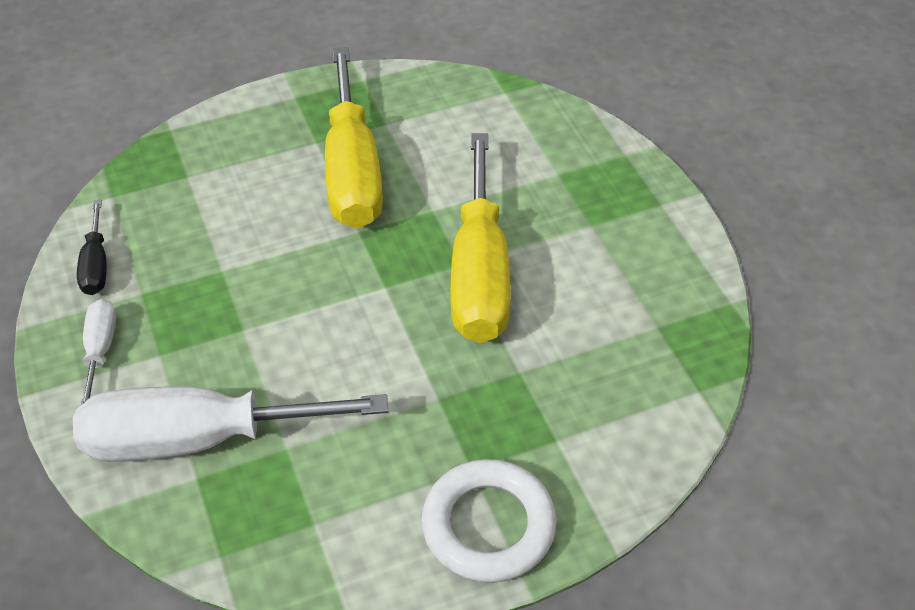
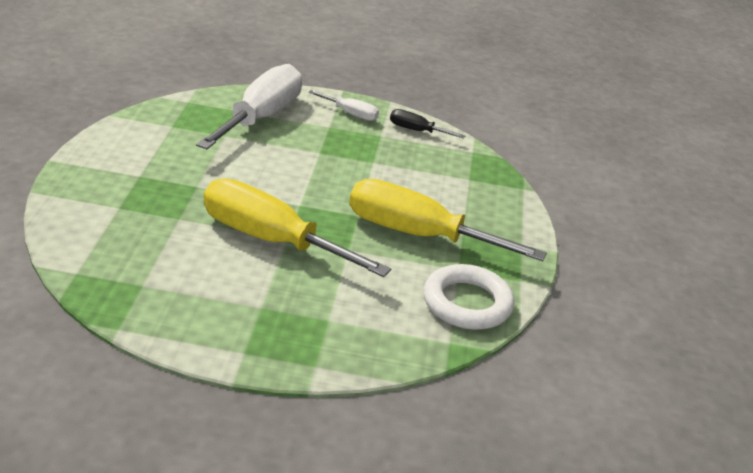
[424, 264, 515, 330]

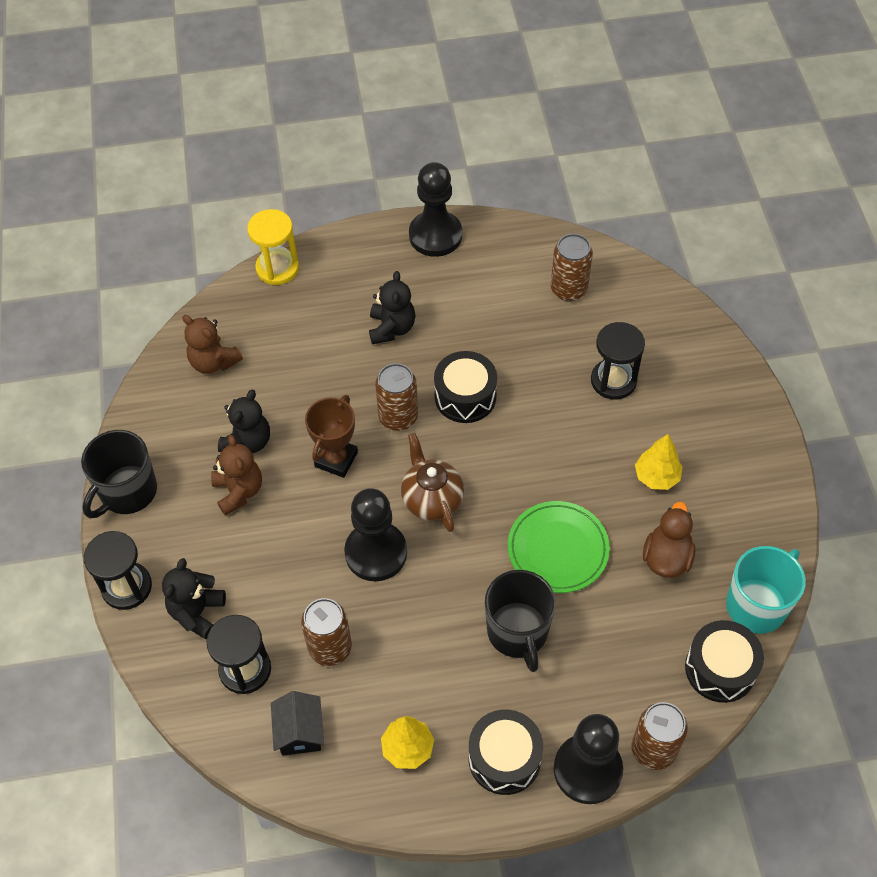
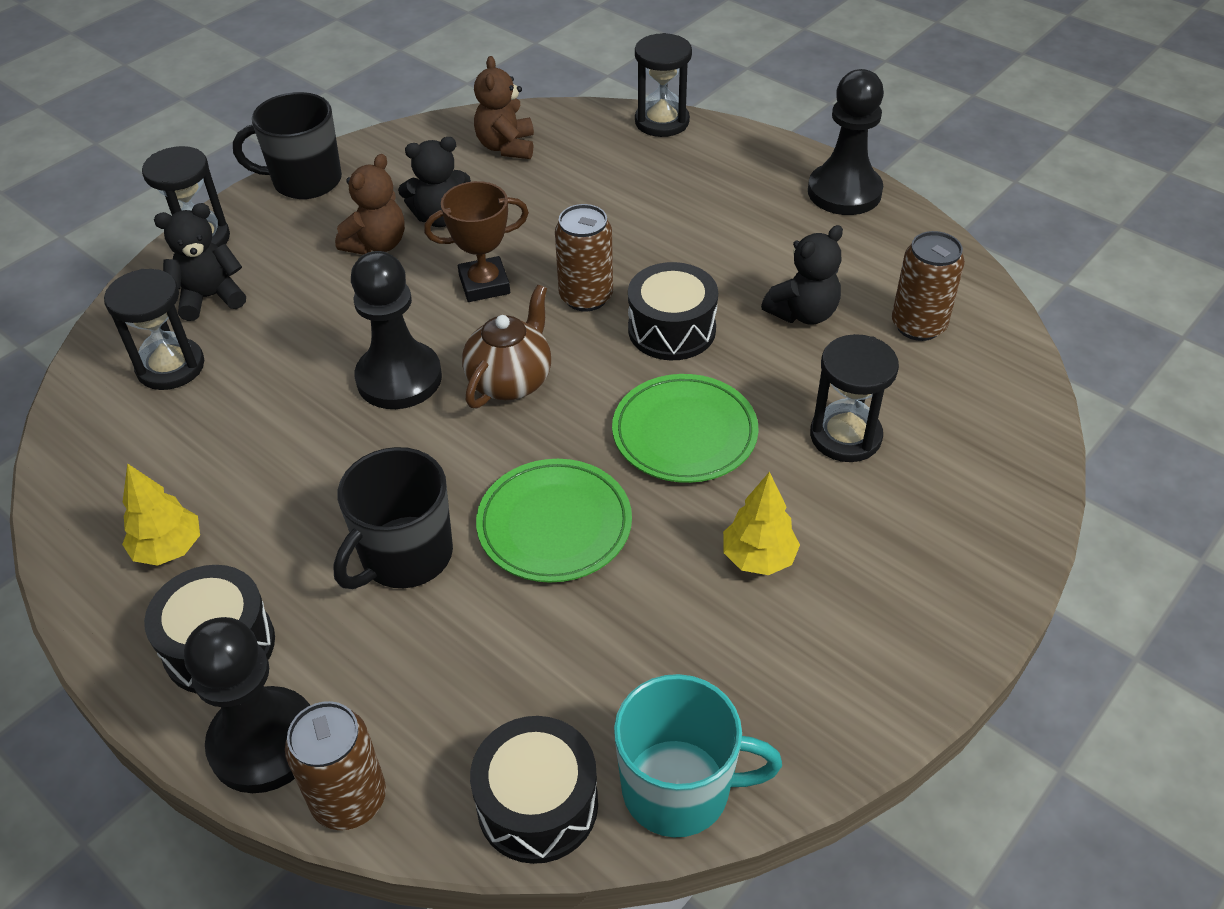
[271, 691, 324, 756] (first image)
[301, 598, 352, 666] (first image)
[643, 502, 695, 578] (first image)
[612, 374, 758, 483]
[761, 225, 843, 325]
[635, 33, 692, 137]

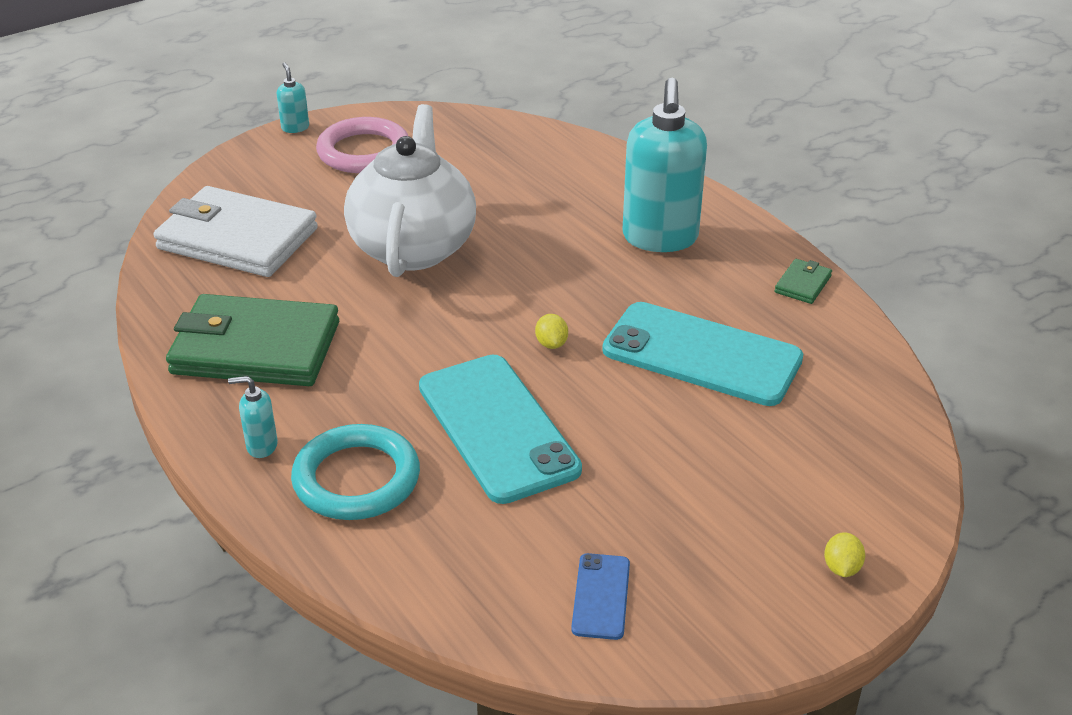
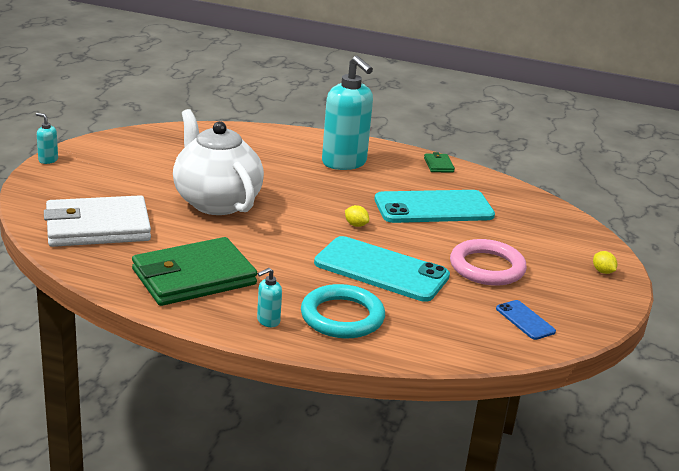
[450, 239, 527, 286]

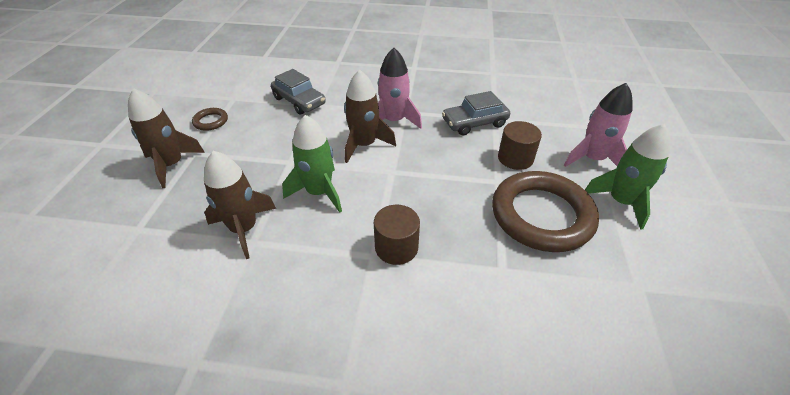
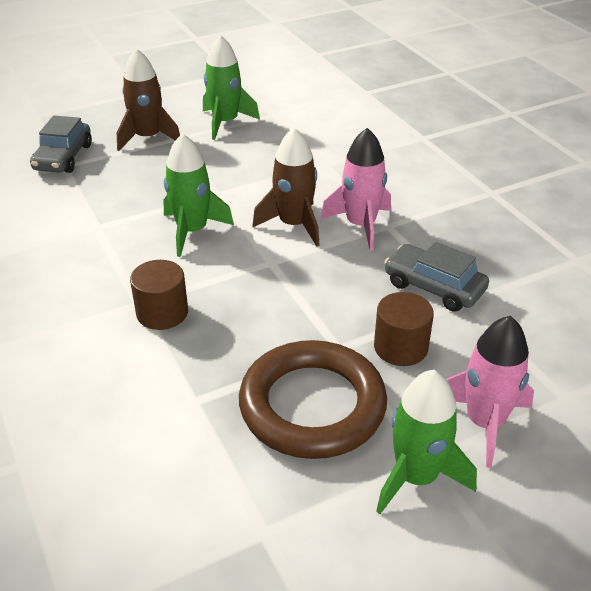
[204, 151, 276, 259] (first image)
[30, 116, 92, 173]
[203, 35, 260, 140]

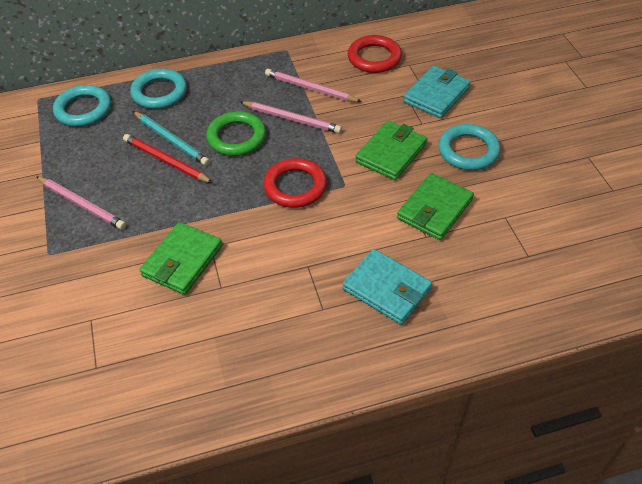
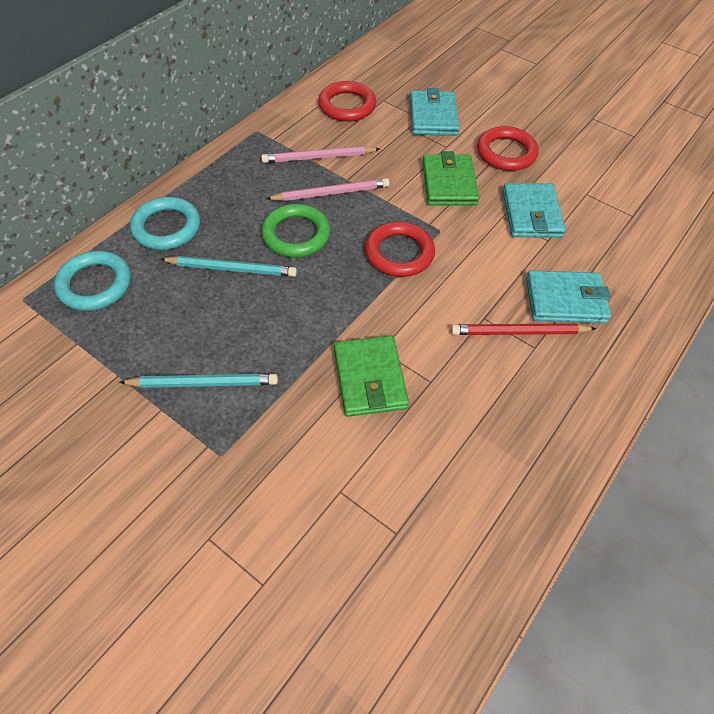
[451, 323, 597, 335]
[119, 374, 278, 388]
[503, 183, 566, 238]
[477, 126, 539, 171]

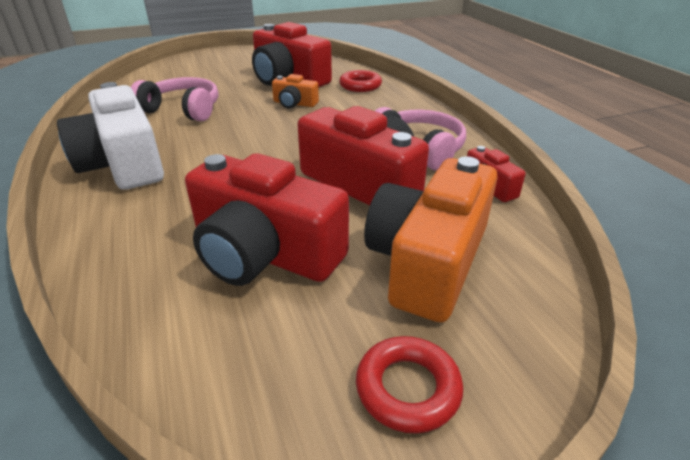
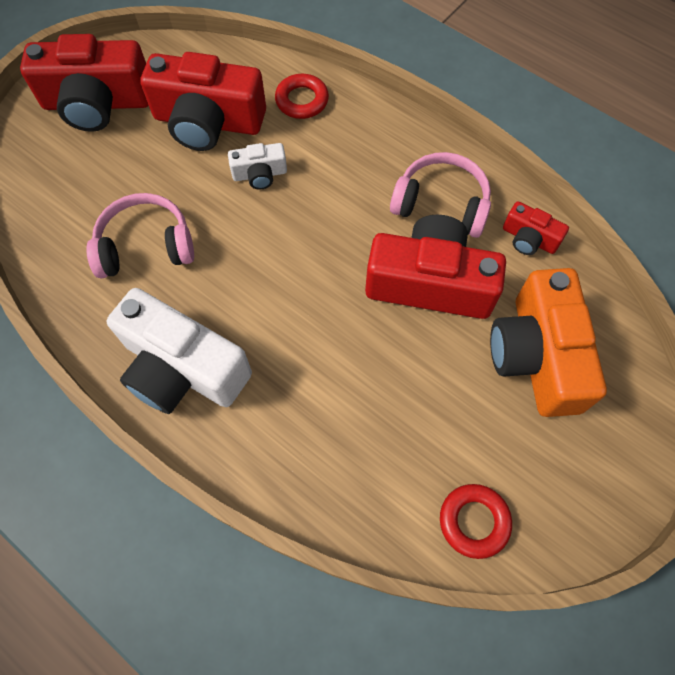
[20, 34, 149, 132]
[440, 484, 512, 559]
[228, 143, 287, 190]

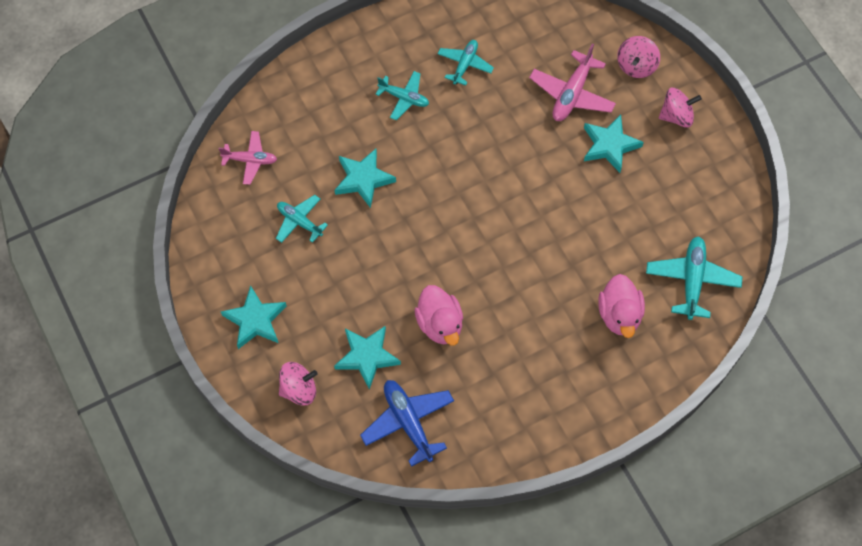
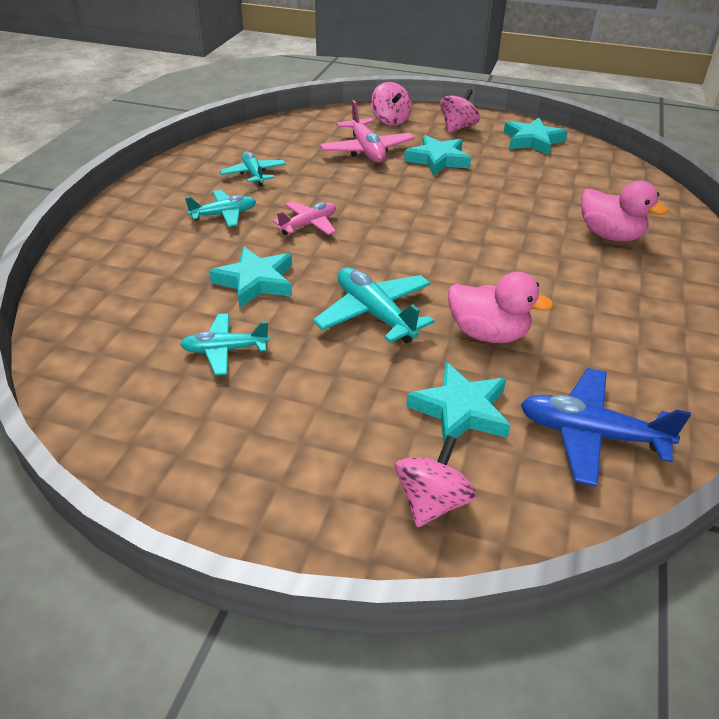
[273, 201, 336, 235]
[504, 118, 568, 155]
[313, 267, 435, 343]

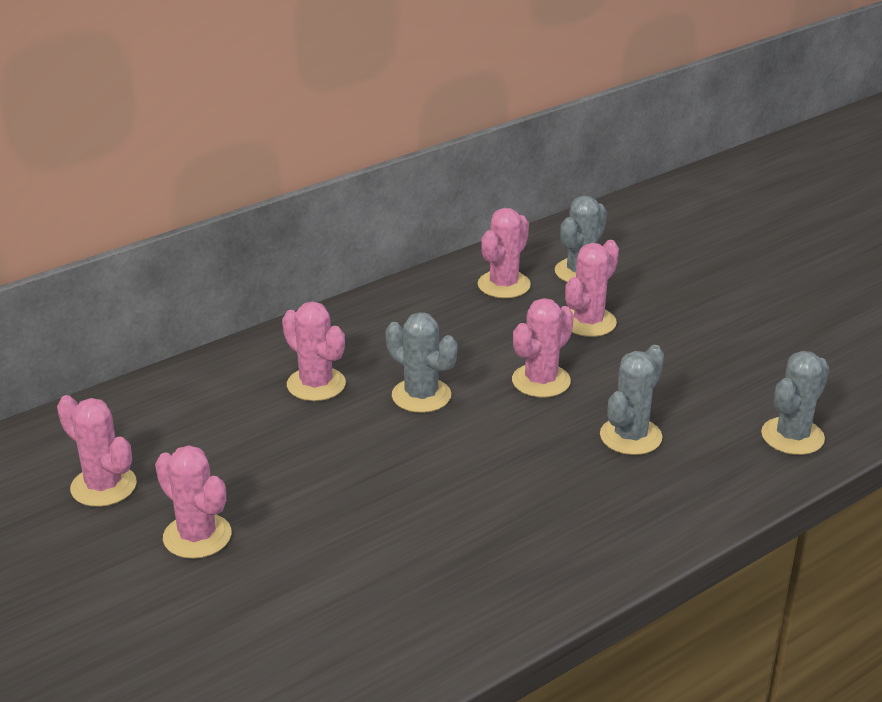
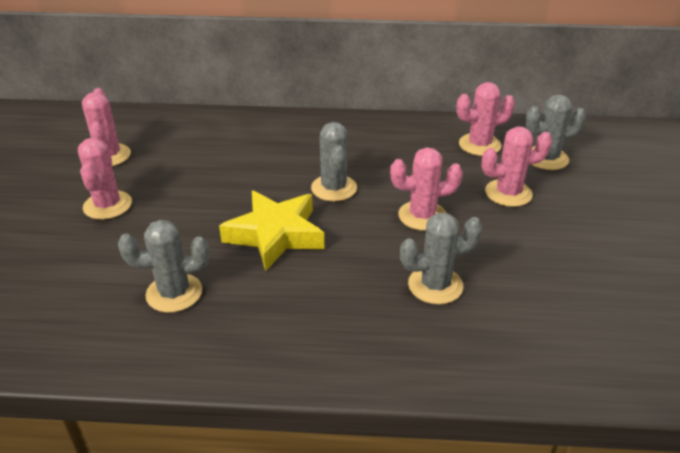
[282, 302, 346, 401] (first image)
[219, 190, 324, 271]
[118, 220, 209, 313]

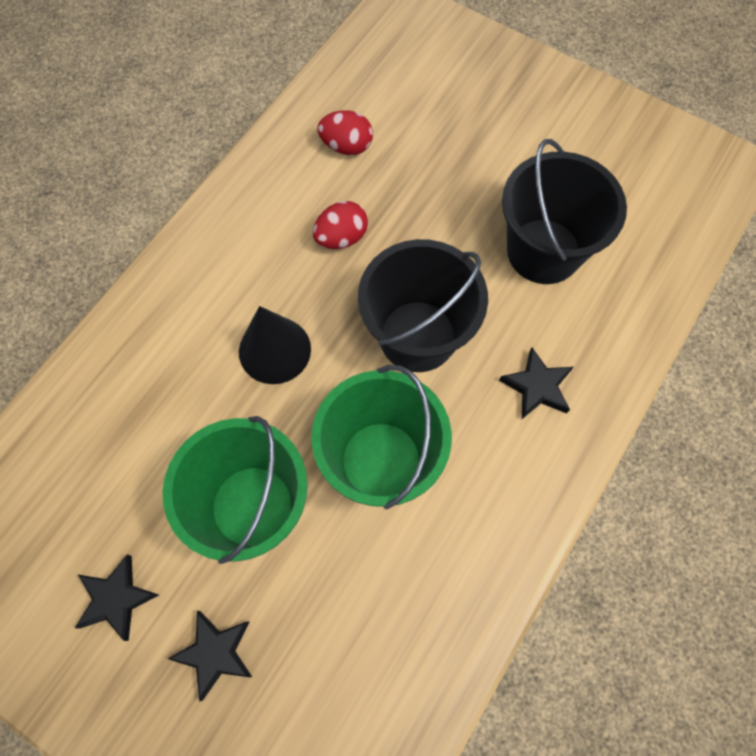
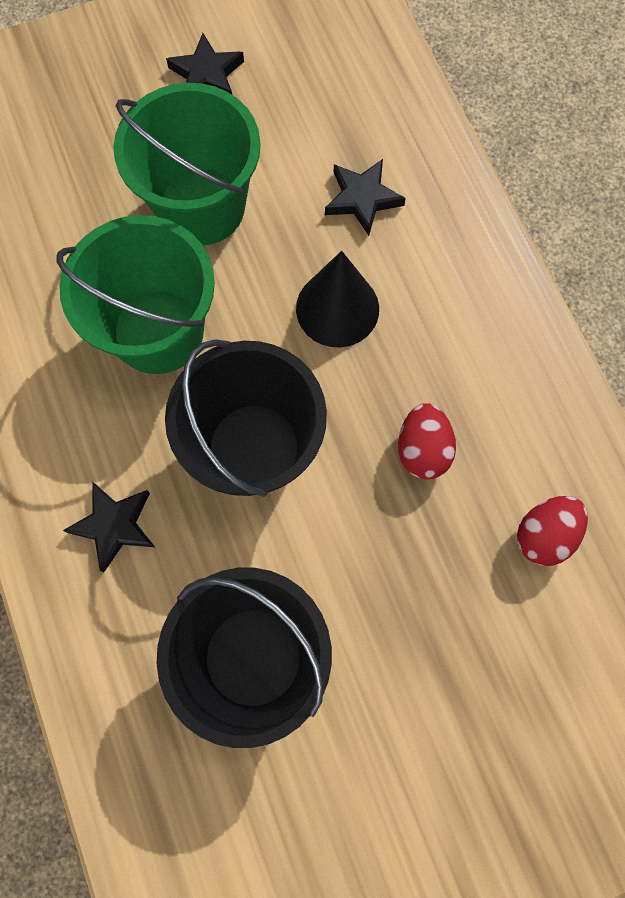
[325, 159, 406, 236]

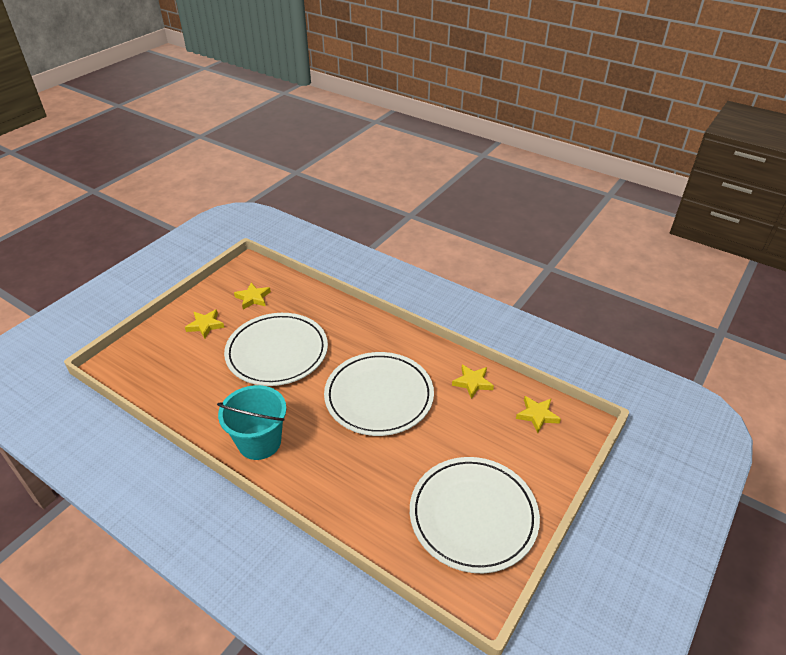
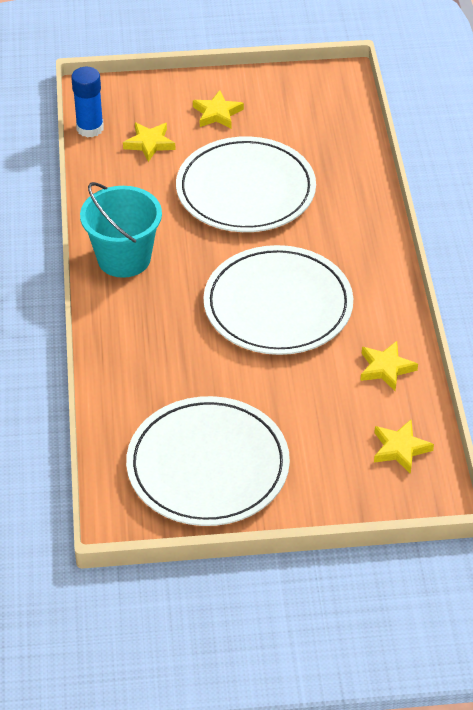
[71, 67, 104, 138]
[123, 123, 176, 162]

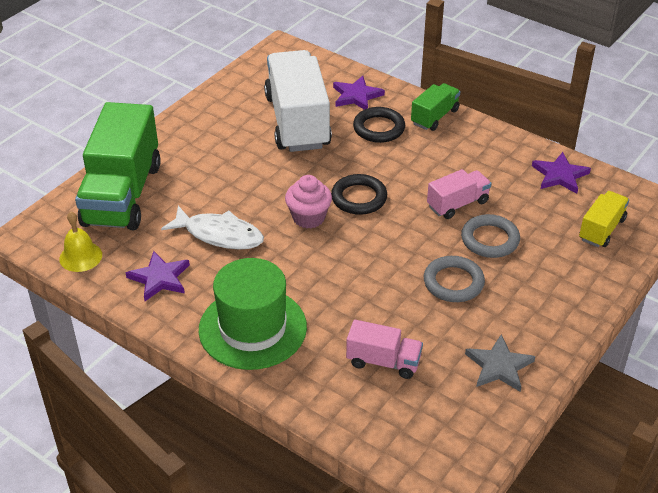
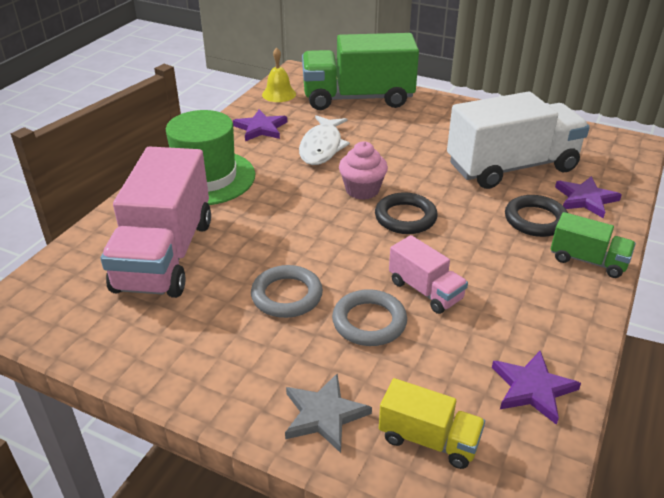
[285, 374, 372, 453]
[100, 146, 211, 298]

